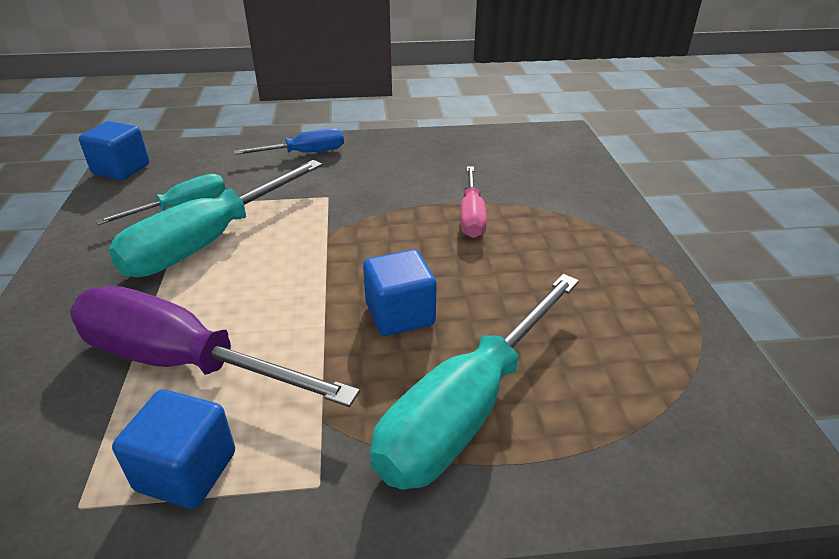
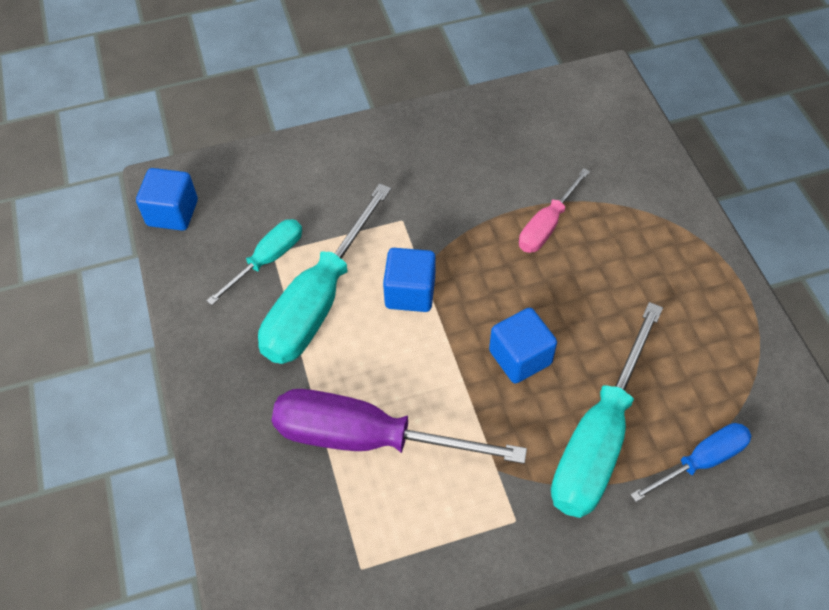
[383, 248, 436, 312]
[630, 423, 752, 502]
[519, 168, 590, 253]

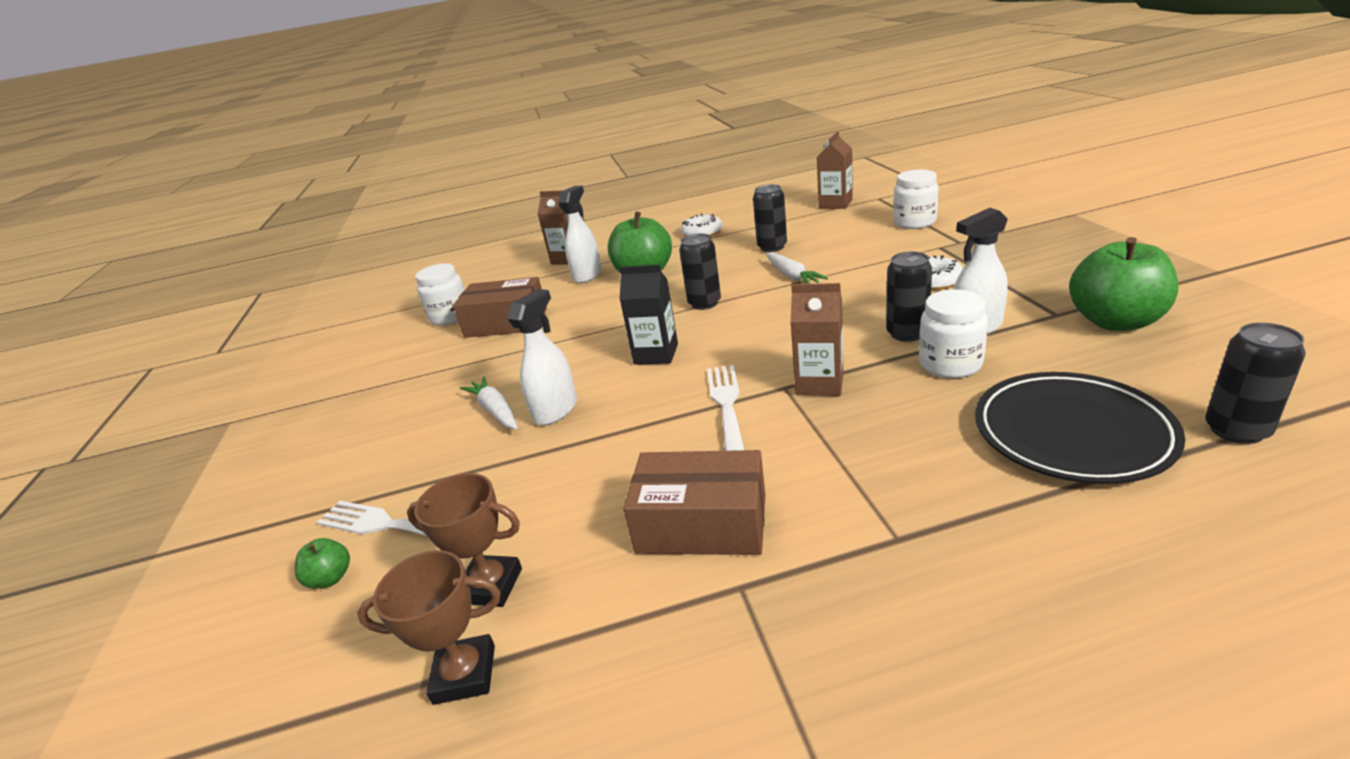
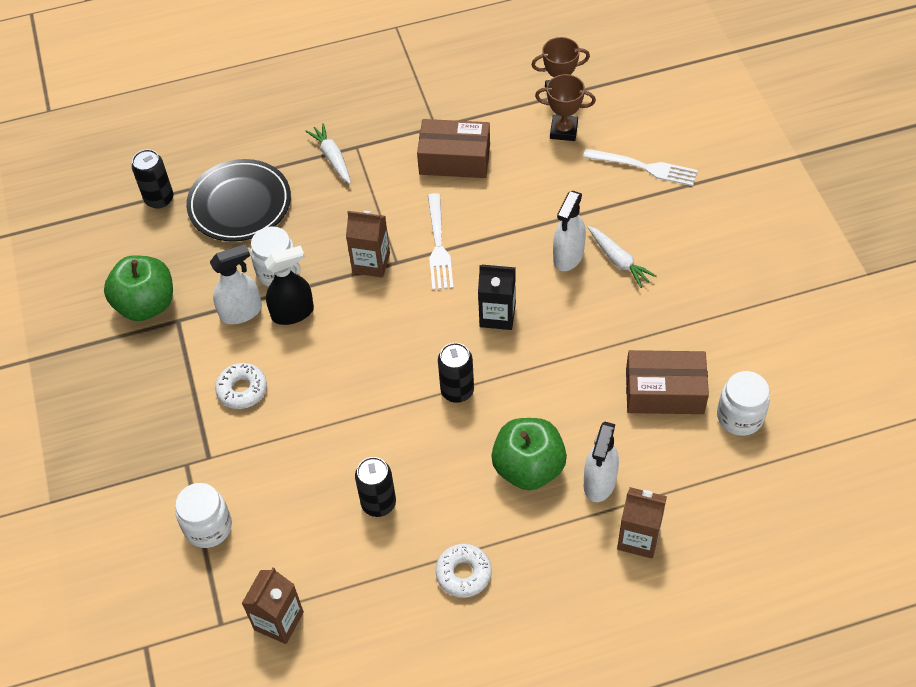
[295, 538, 350, 589] (first image)
[305, 123, 351, 184]
[264, 246, 314, 325]

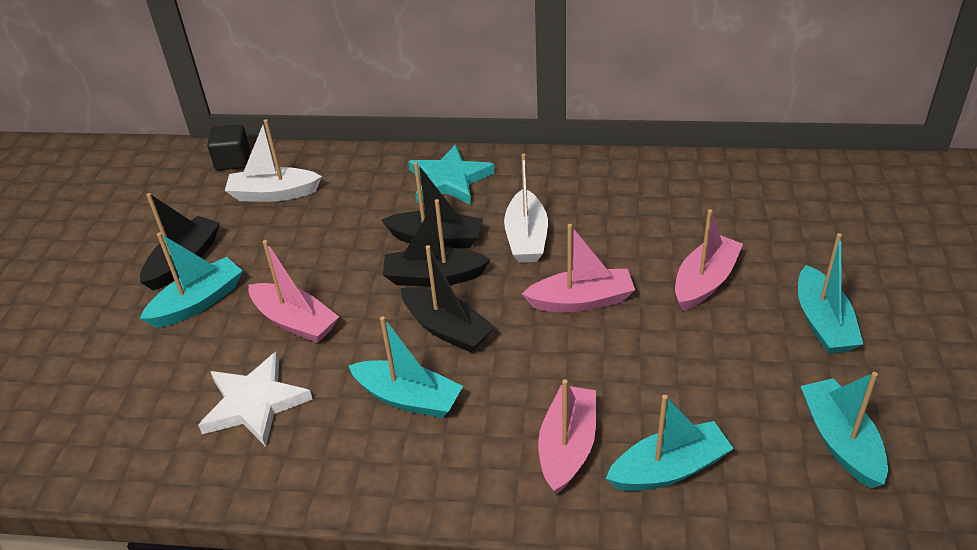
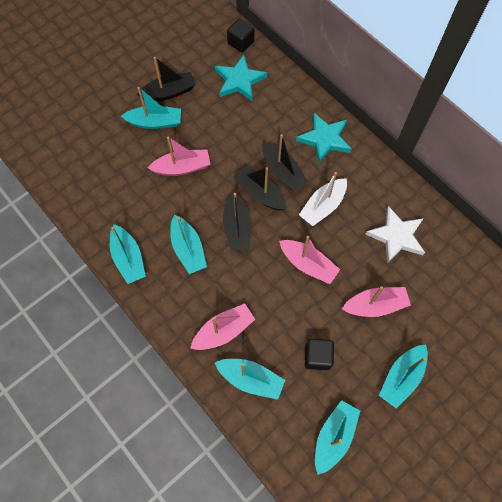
[110, 224, 146, 284]
[305, 339, 334, 370]
[366, 206, 425, 264]
[215, 55, 267, 101]
[148, 137, 210, 176]

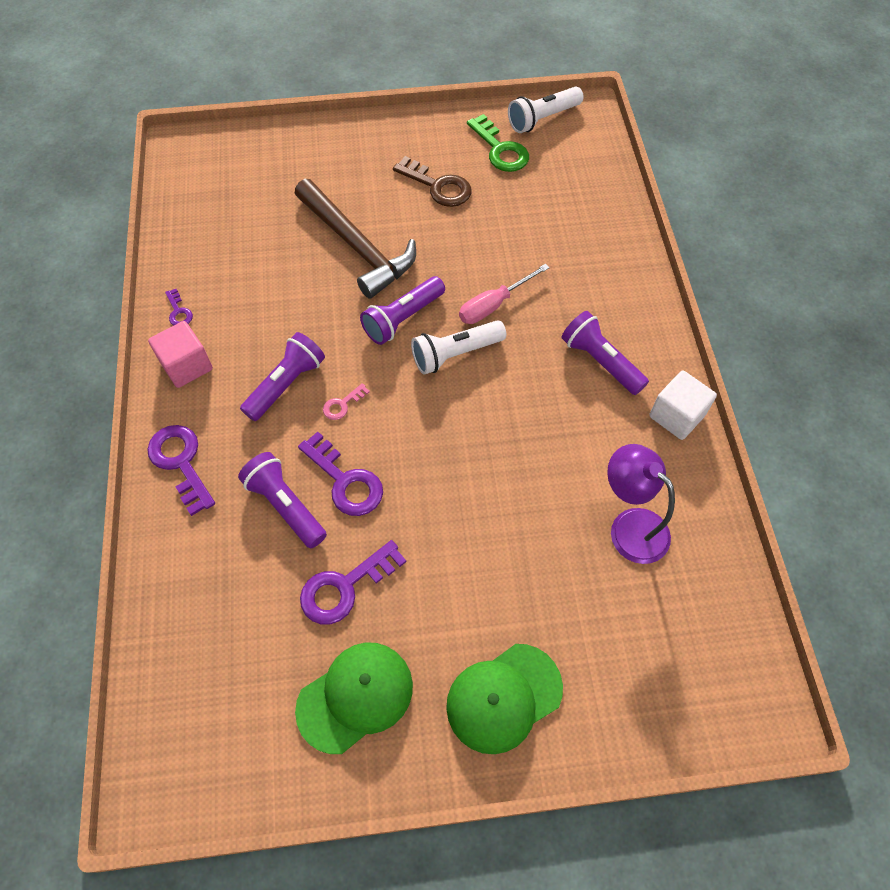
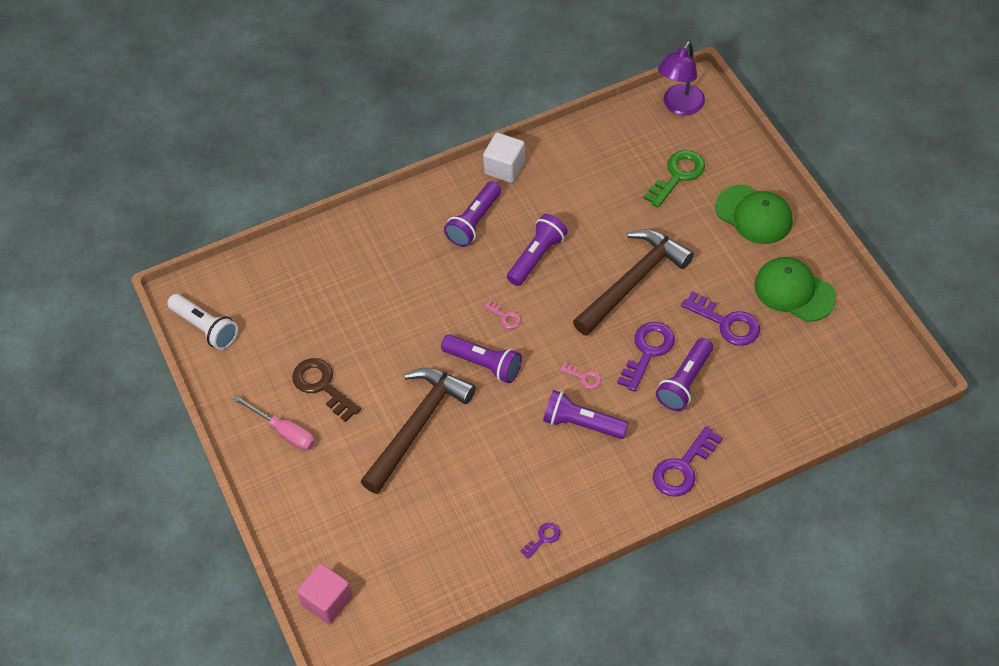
[507, 214, 568, 286]
[573, 229, 694, 336]
[297, 563, 353, 624]
[233, 395, 315, 451]
[643, 150, 705, 208]
[658, 41, 705, 116]
[484, 300, 521, 329]
[292, 358, 361, 422]

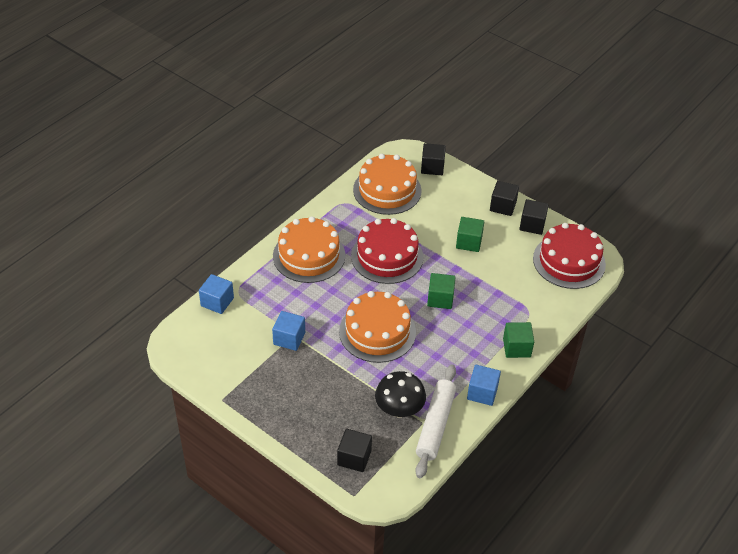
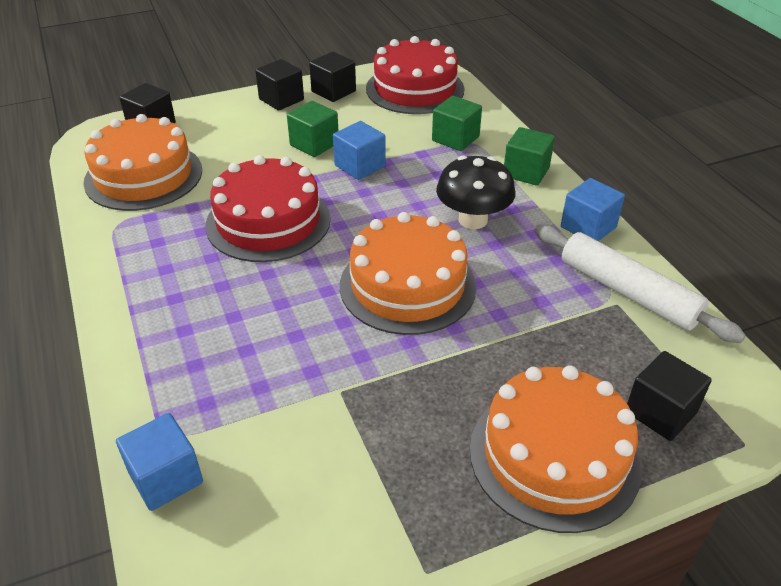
[333, 121, 386, 180]
[470, 365, 642, 533]
[436, 156, 515, 229]
[432, 96, 482, 151]

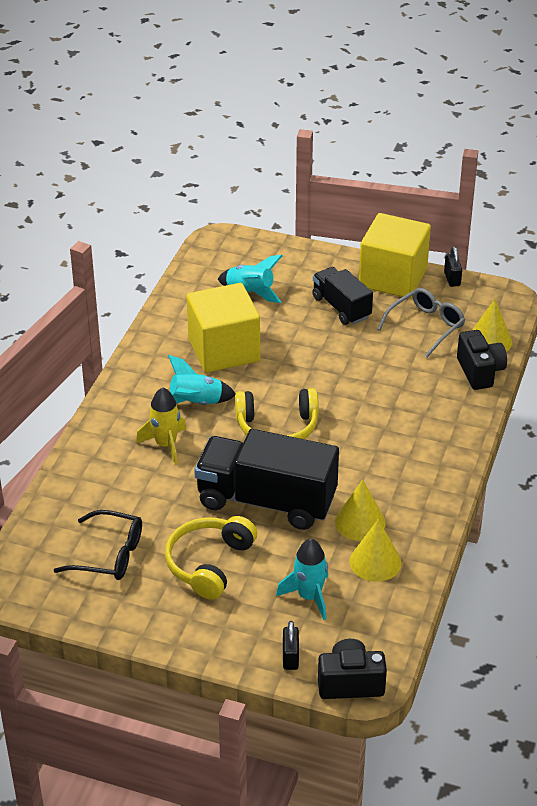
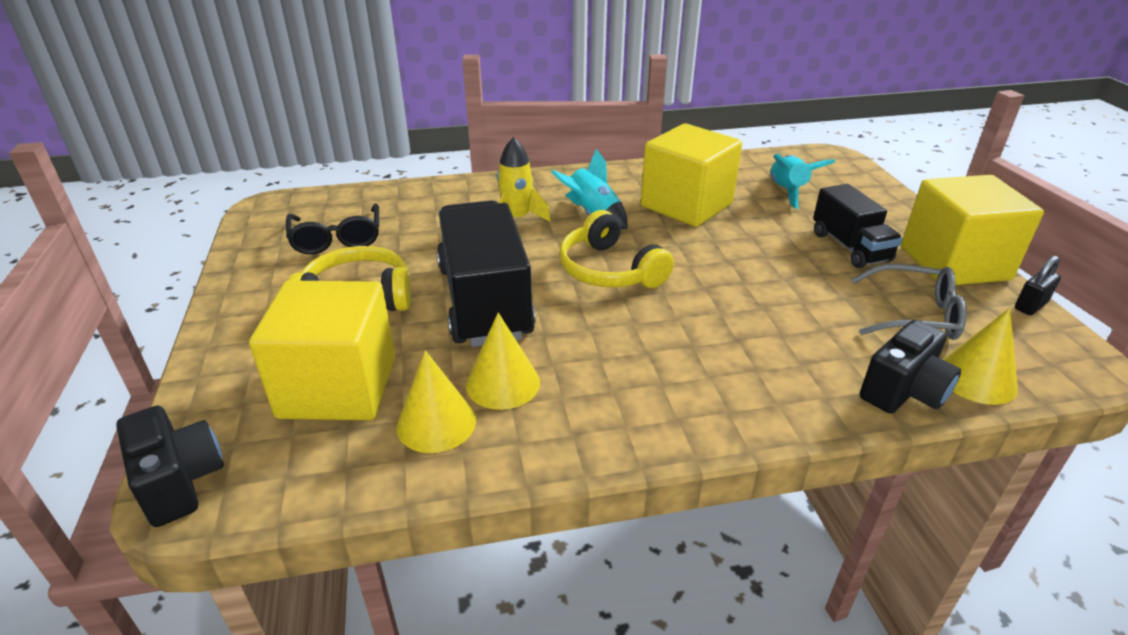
[283, 621, 299, 670] (first image)
[249, 280, 395, 420]
[813, 184, 903, 268]

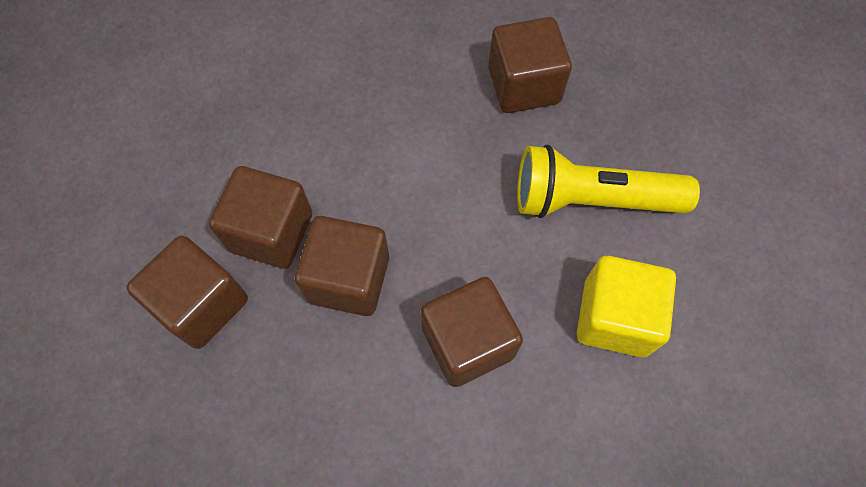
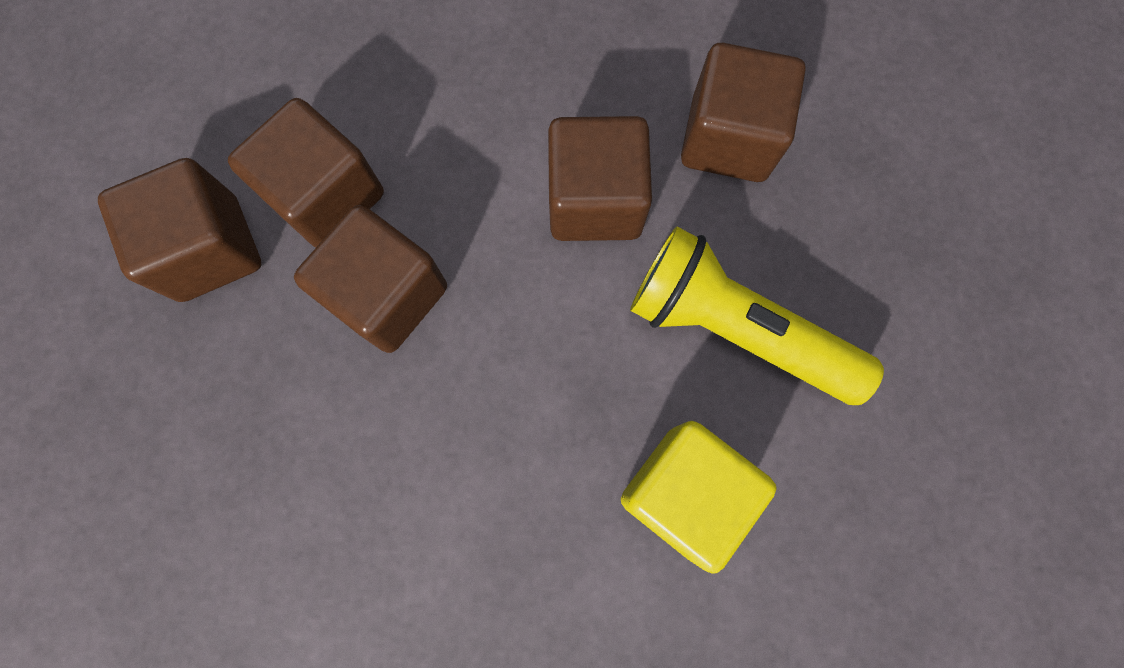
[548, 116, 652, 241]

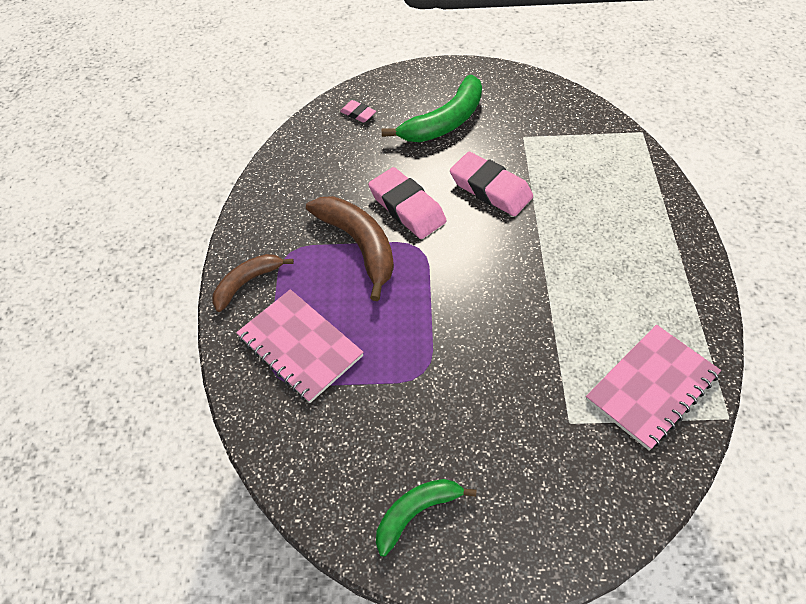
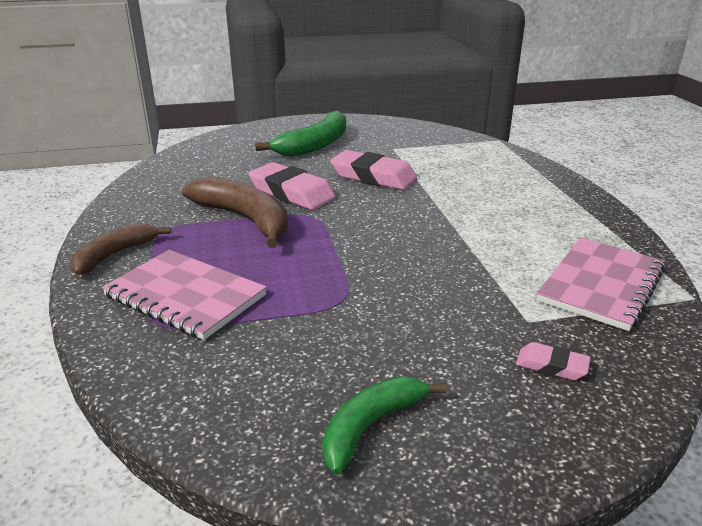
[516, 342, 591, 380]

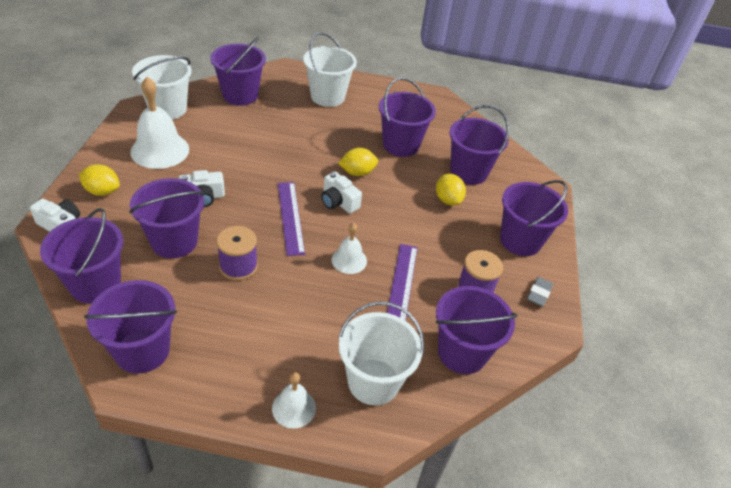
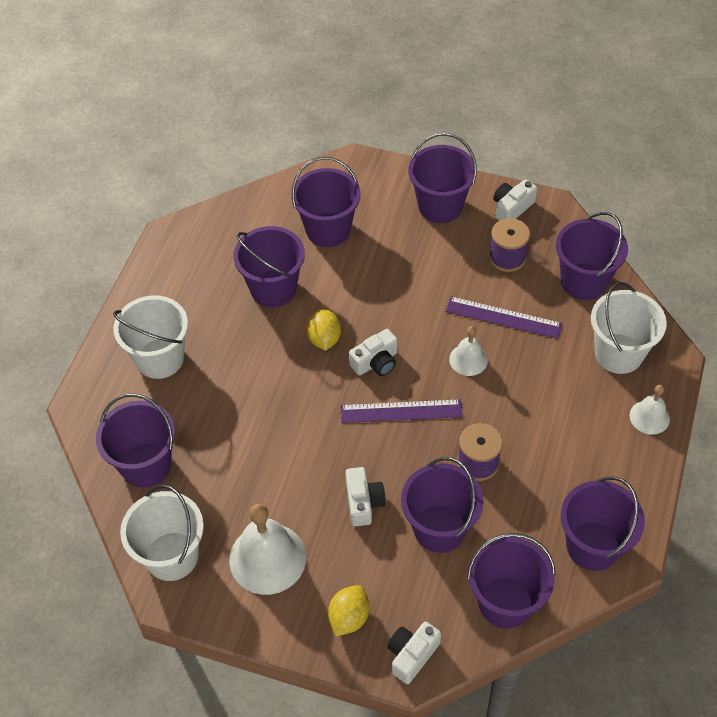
[436, 174, 466, 205] (first image)
[494, 179, 537, 221]

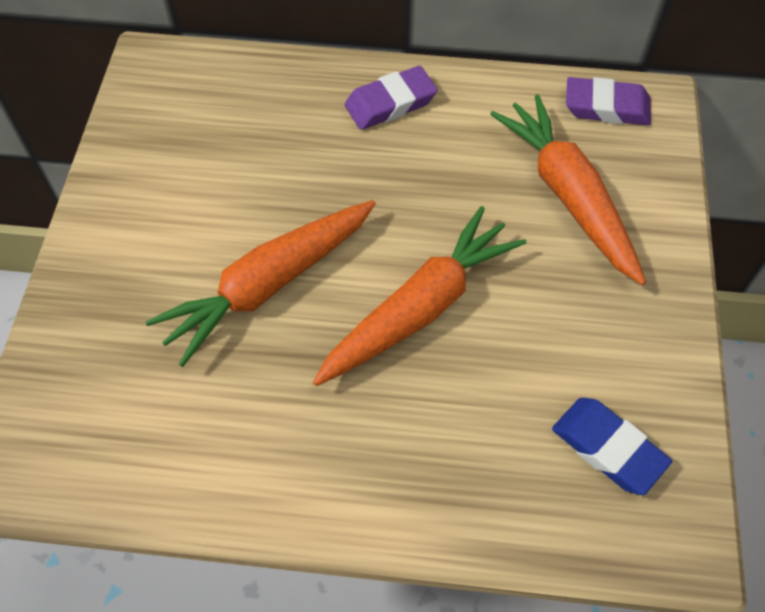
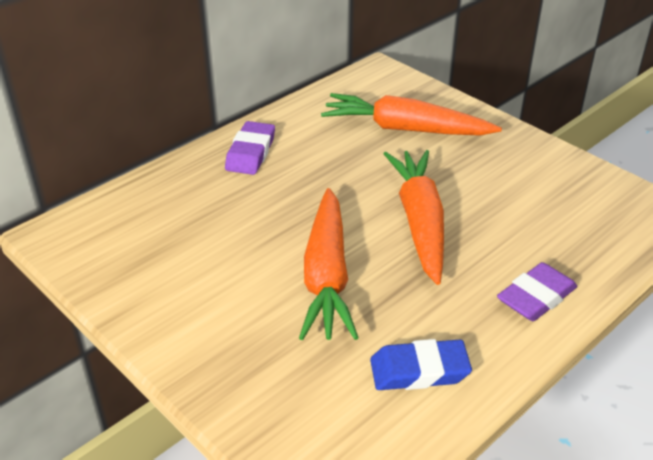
[370, 339, 472, 390]
[497, 262, 577, 321]

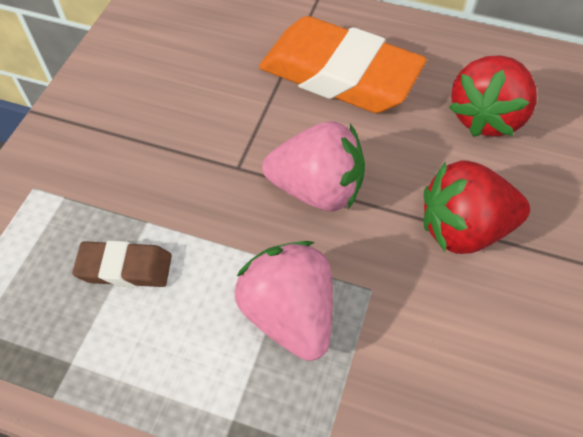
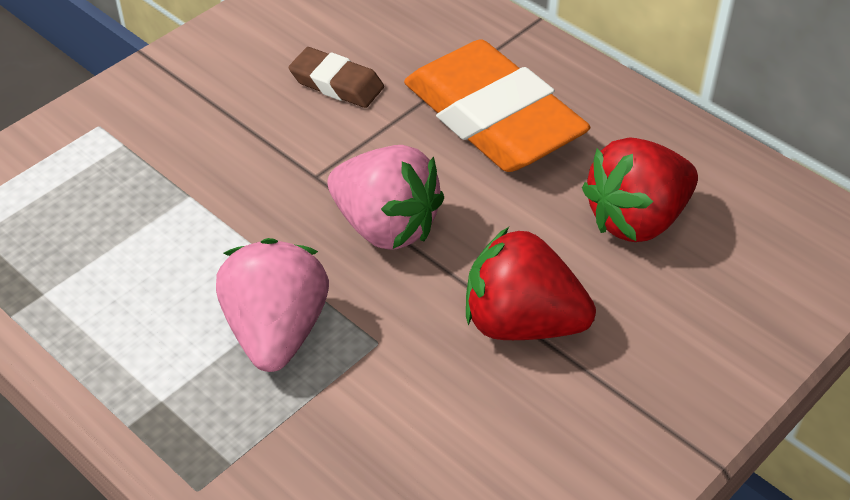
[289, 47, 384, 108]

